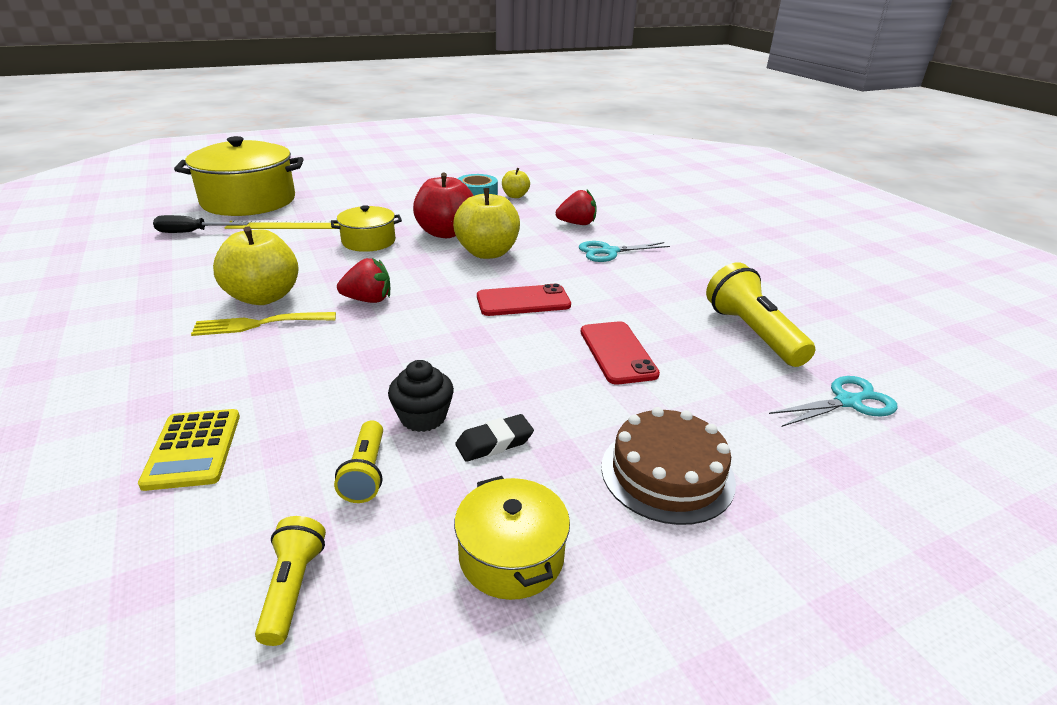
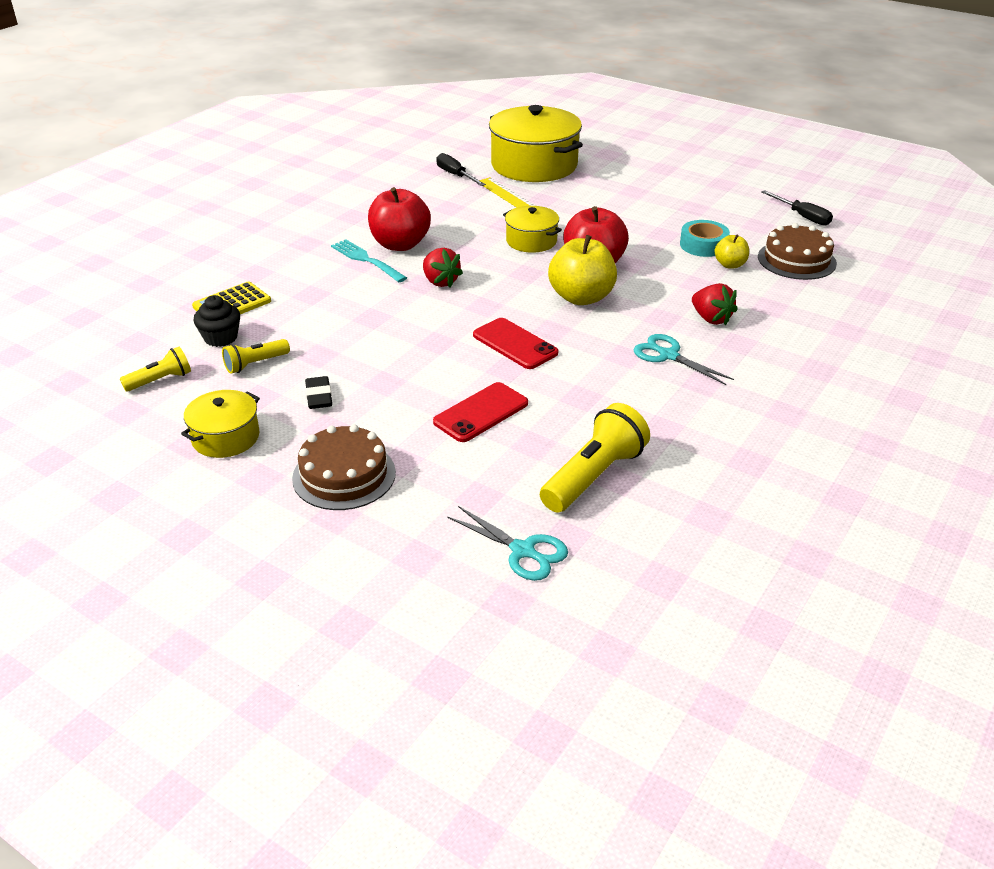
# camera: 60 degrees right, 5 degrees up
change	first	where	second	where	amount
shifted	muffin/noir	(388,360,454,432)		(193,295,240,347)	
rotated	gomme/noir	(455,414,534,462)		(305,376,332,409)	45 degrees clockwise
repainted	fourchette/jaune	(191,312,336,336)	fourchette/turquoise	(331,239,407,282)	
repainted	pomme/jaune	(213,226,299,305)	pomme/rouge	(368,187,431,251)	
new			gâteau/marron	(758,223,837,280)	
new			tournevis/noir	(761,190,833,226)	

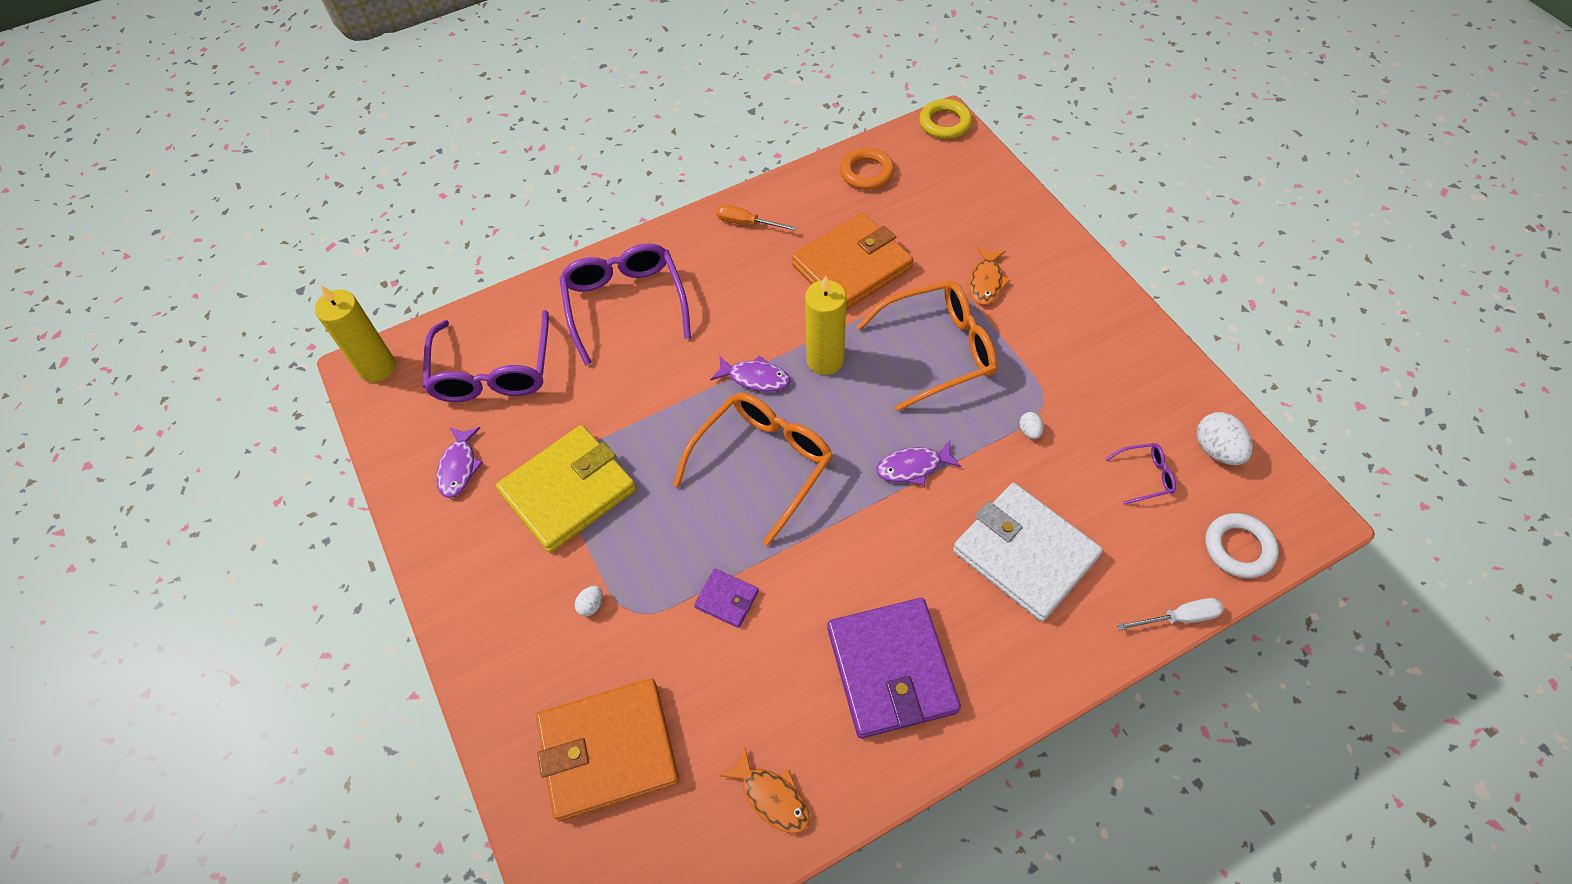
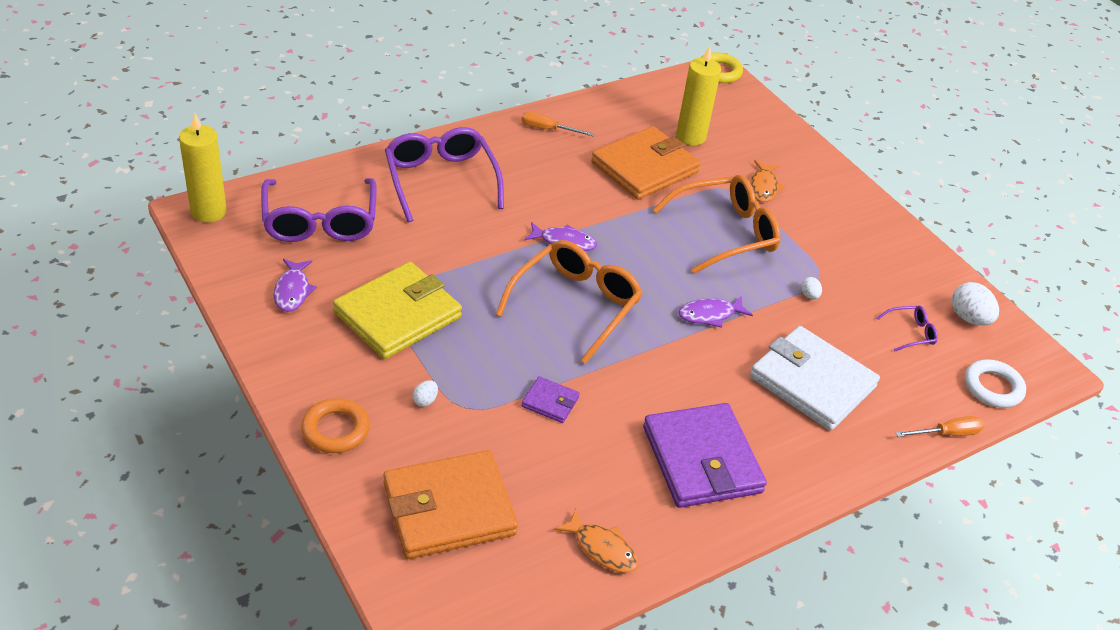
# camera: 10 degrees left, 15 degrees down
change	first	where	second	where	amount
shifted	anneau/orange	(840,148,894,190)		(301,398,370,453)	
shifted	bougie/jaune	(805,275,846,375)		(676,46,721,146)	
repainted	tournevis/blanc	(1117,598,1224,631)	tournevis/orange	(896,416,984,437)	

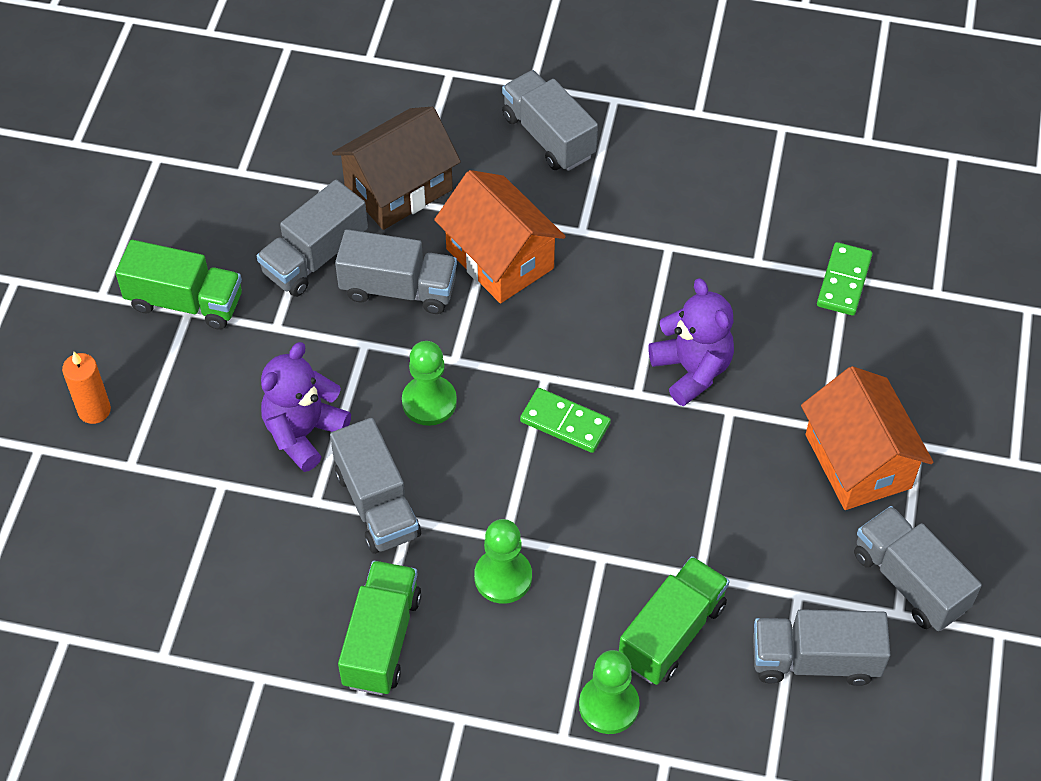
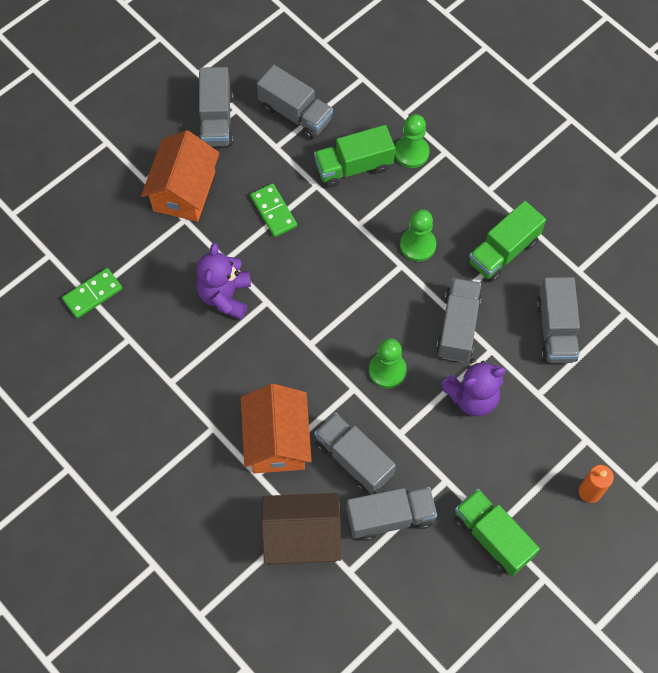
# camera: 145 degrees left, 10 degrees up
change	first	where	second	where	amount
shifted	domino/vert	(520,388,611,453)		(250,183,297,237)	
shifted	camion/gris	(502,70,598,171)		(536,277,580,363)	

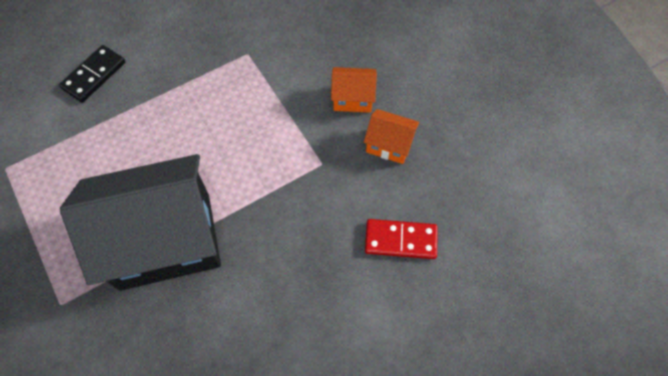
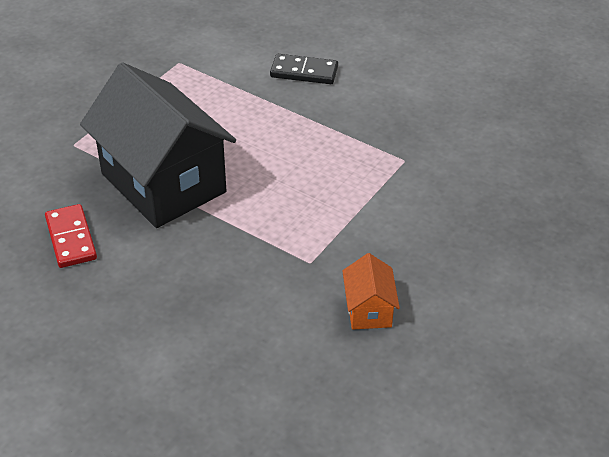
# camera: 65 degrees right, 20 degrees down
change	first	where	second	where	amount
shifted	domino/rouge	(365,219,437,259)		(45,204,97,268)	
gone	maison/orange	(331,67,377,113)			

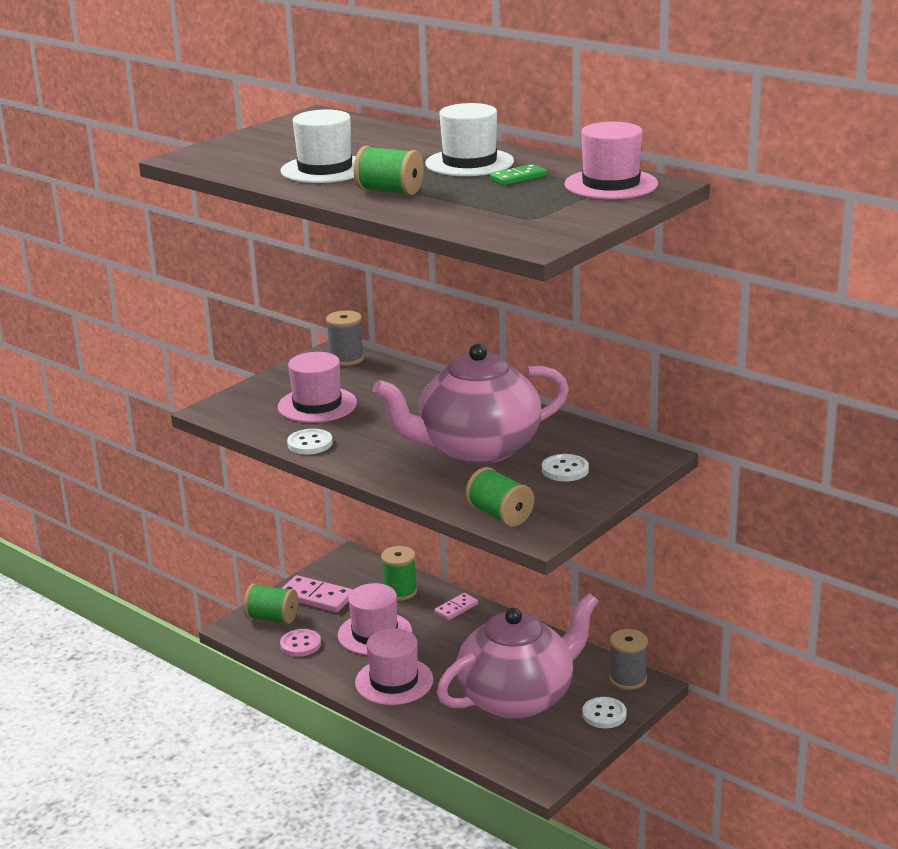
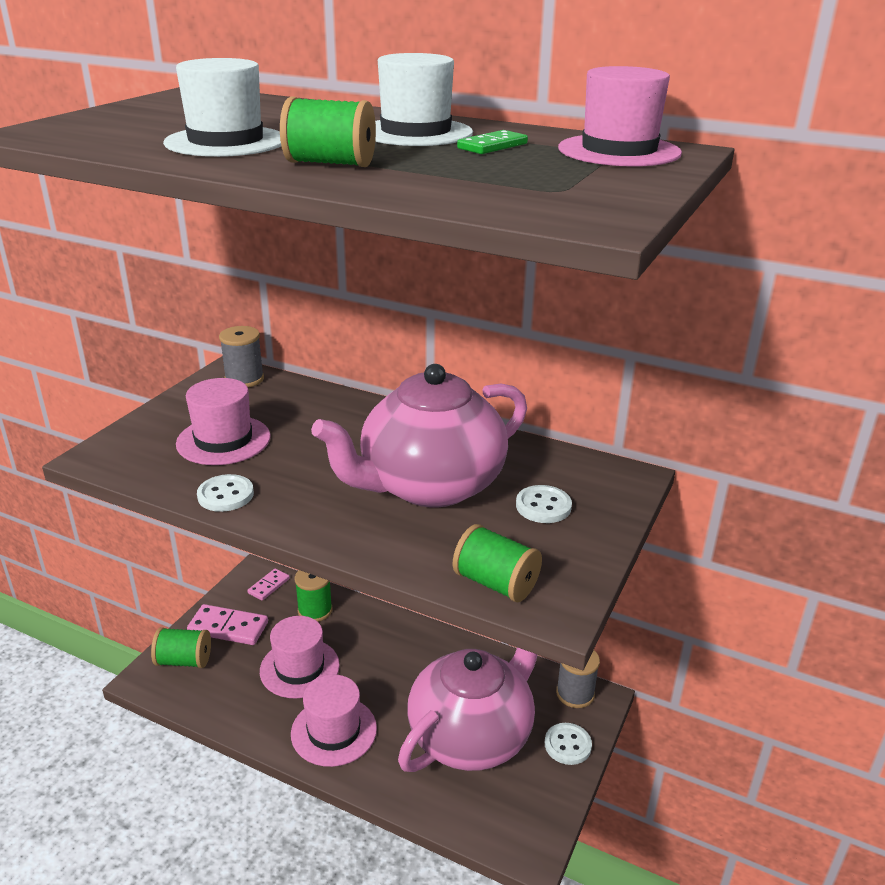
# camera: 15 degrees left, 5 degrees up
change	first	where	second	where	amount
shifted	domino/rose	(434,593,478,621)		(247,569,290,601)	
gone	bouton/rose	(280,629,321,657)			

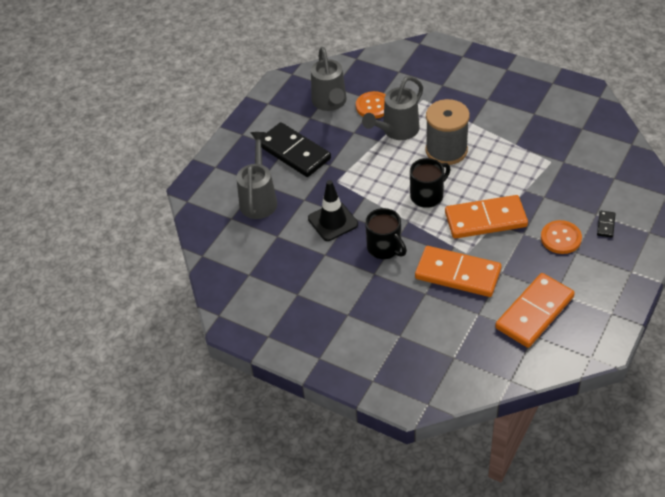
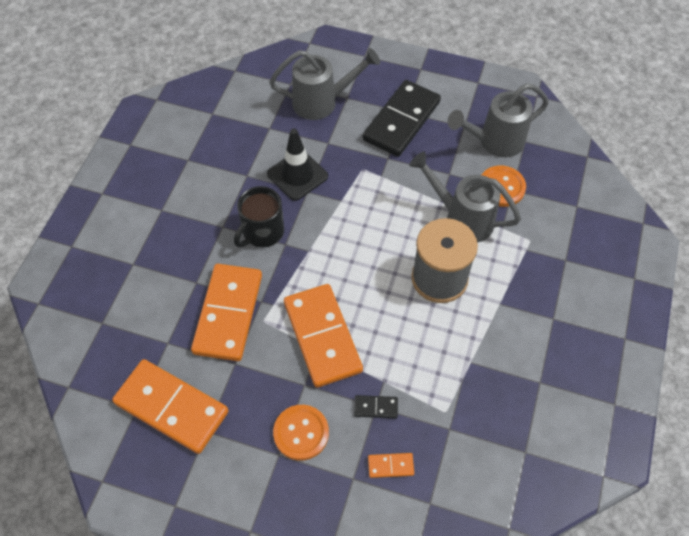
# camera: 75 degrees right, 10 degrees up
change	first	where	second	where	amount
shifted	domino/noir	(597,211,615,238)		(354,395,398,419)	
new			domino/orange	(368,453,414,478)	
gone	tasse/noir	(410,158,451,208)			

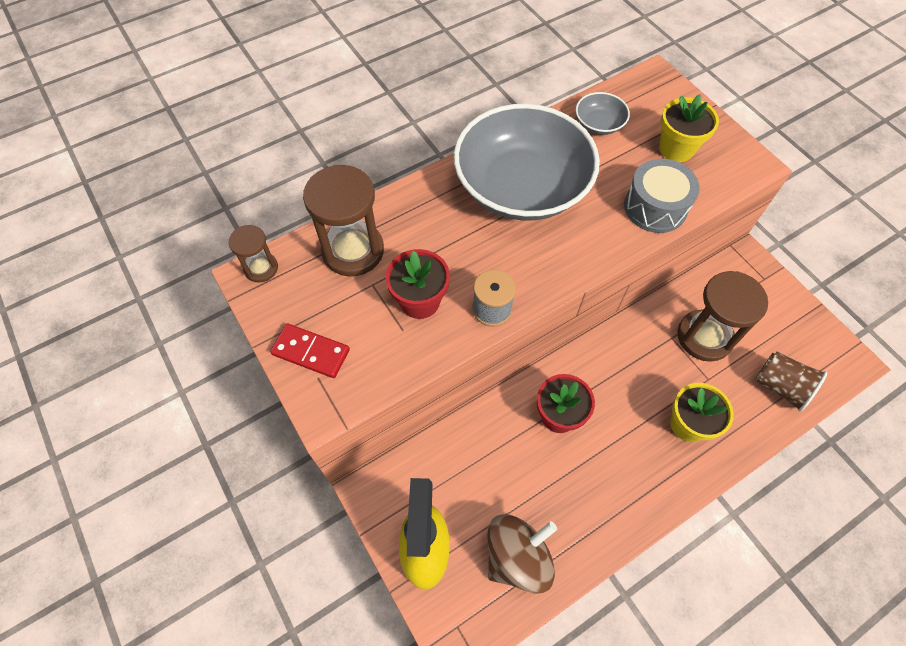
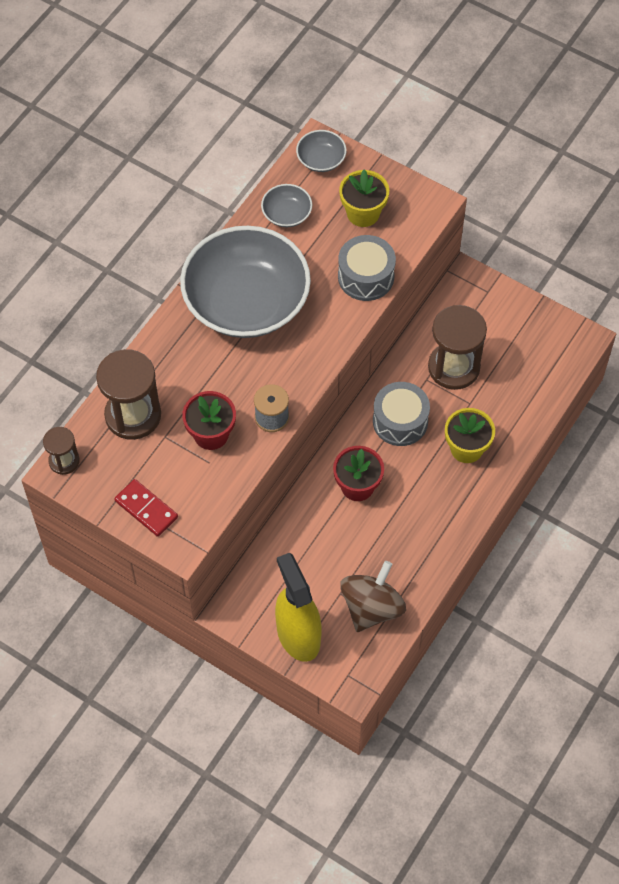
# camera: 25 degrees left, 0 degrees up
change	first	where	second	where	amount
rotated	domino/rouge	(270,324,350,378)		(114,479,178,537)	45 degrees clockwise
new			bol/gris	(296,130,346,172)	
new			tambour/gris	(373,382,430,446)	
gone	gobelet/marron	(756,352,827,412)			

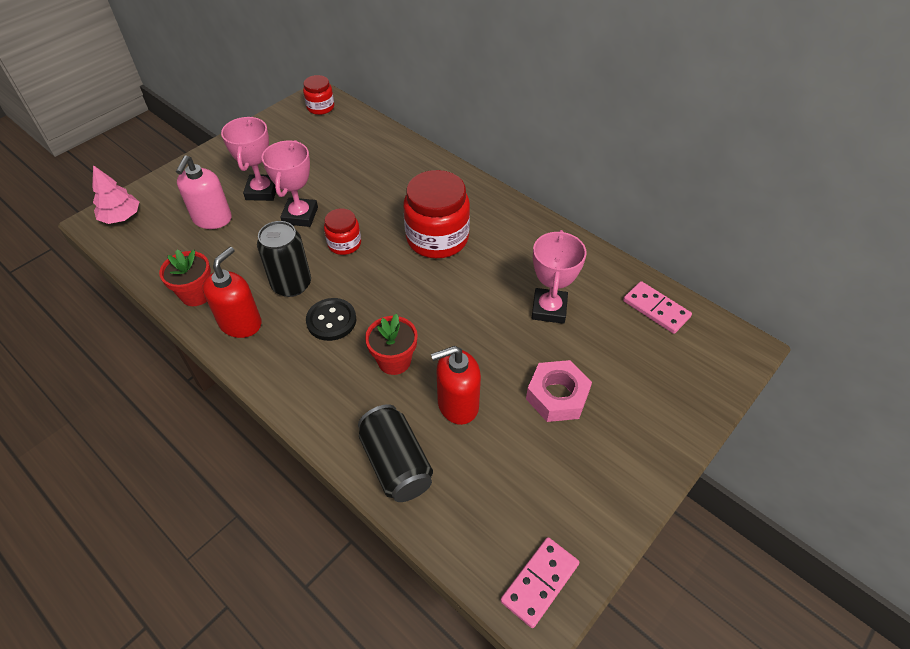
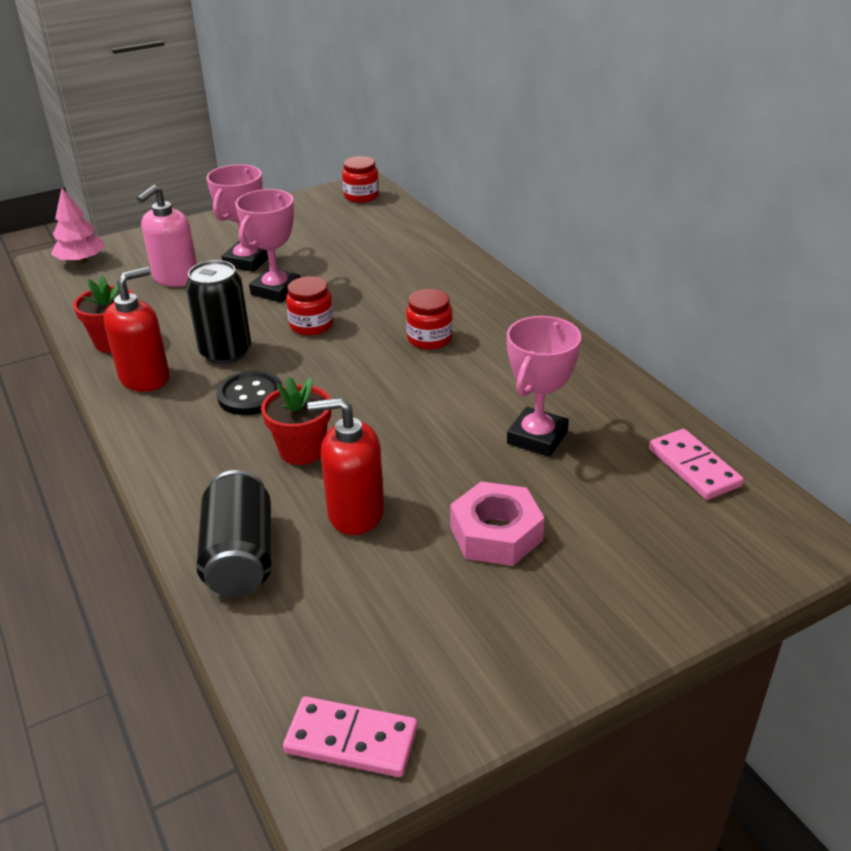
# camera: 20 degrees right, 15 degrees down
change	first	where	second	where	amount
rotated	domino/rose	(500,537,579,628)		(283,696,418,777)	45 degrees clockwise
scaled	bocal/rouge	(403,170,470,258)		(406,289,453,350)	x0.53

